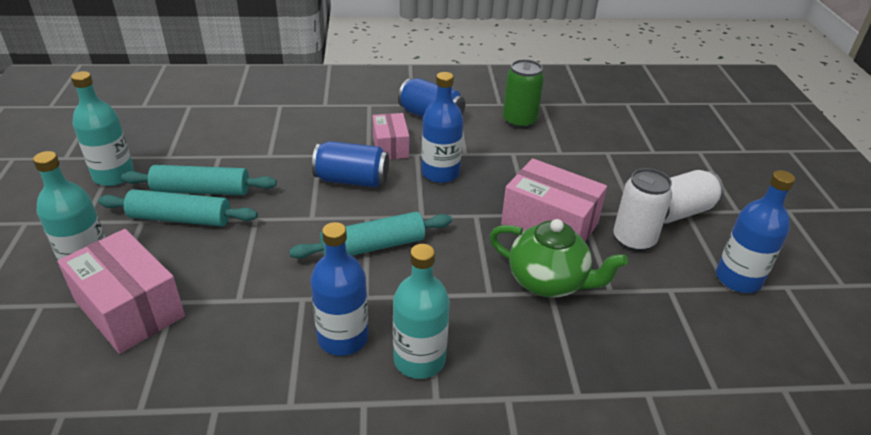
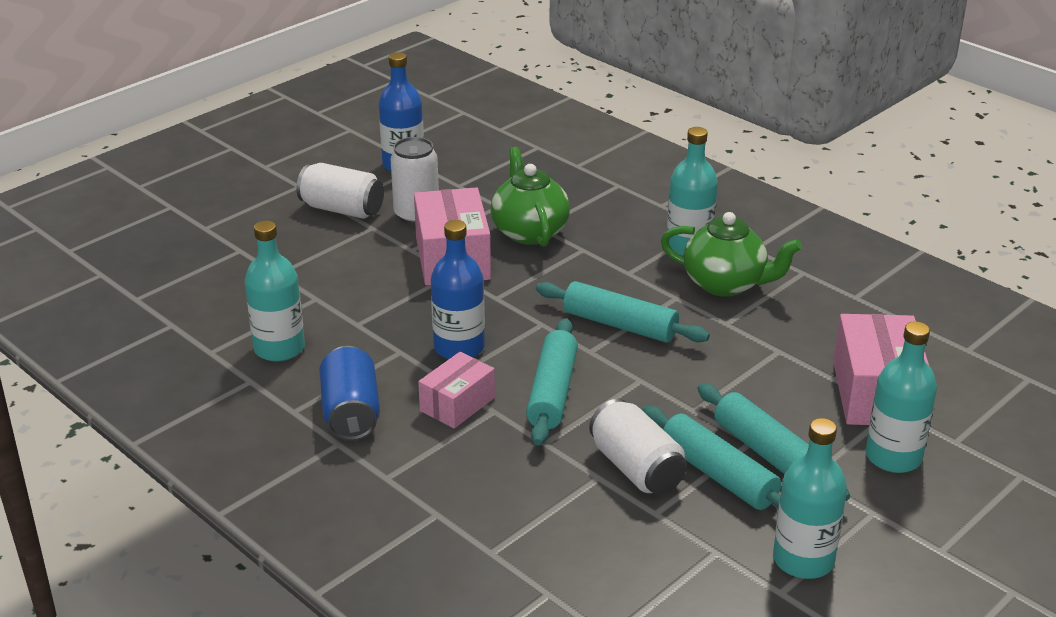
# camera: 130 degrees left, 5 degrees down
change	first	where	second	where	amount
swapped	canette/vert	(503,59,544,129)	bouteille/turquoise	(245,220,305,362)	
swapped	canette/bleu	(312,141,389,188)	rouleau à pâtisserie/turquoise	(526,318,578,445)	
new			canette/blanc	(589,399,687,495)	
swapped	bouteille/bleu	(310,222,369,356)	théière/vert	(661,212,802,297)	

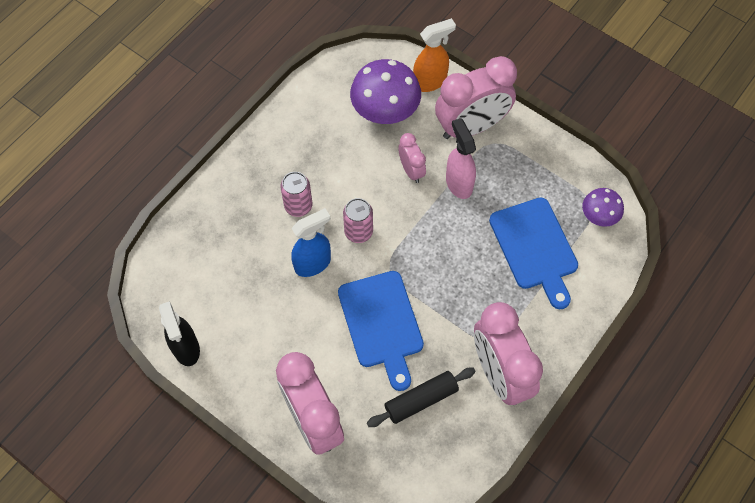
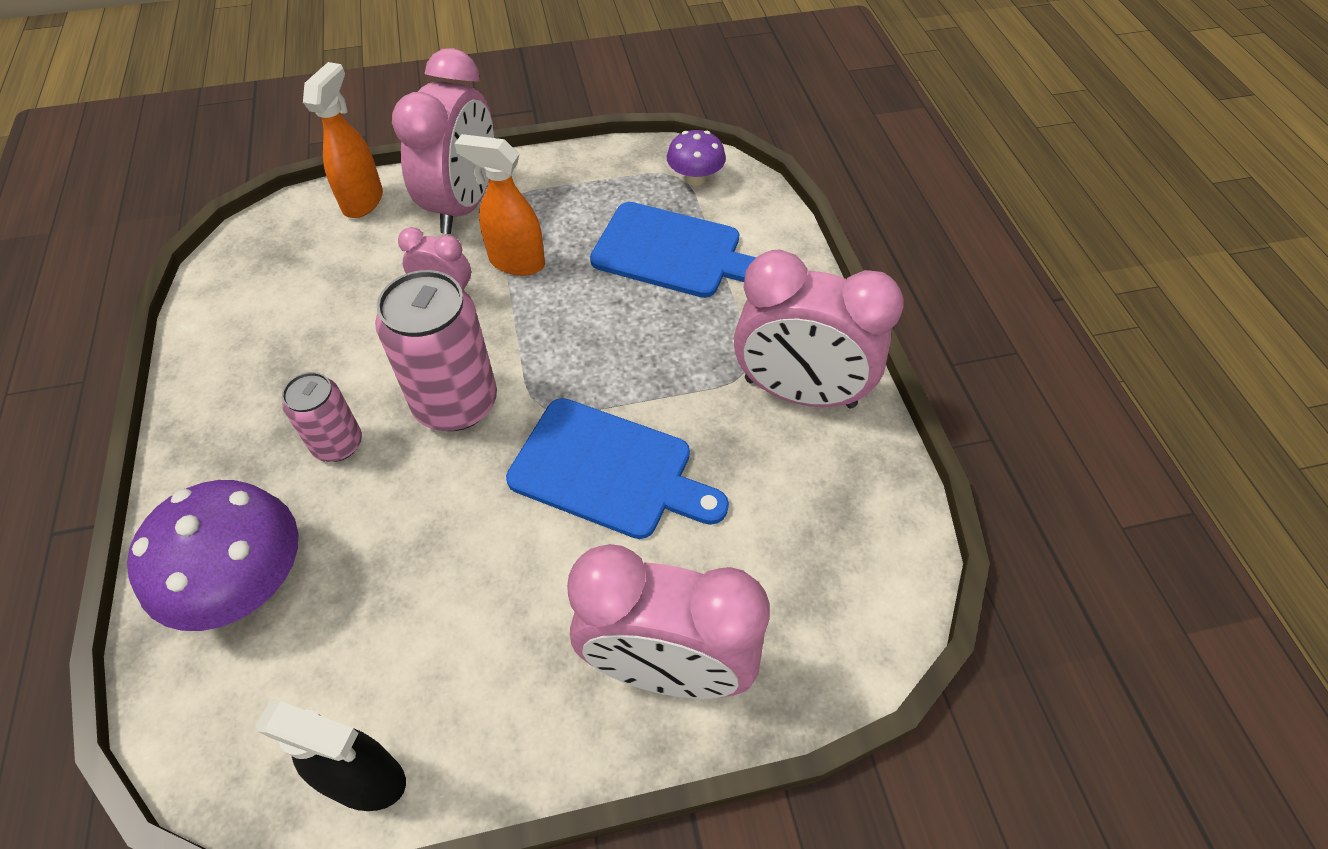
# camera: 50 degrees left, 10 degrees down
change	first	where	second	where	amount
shifted	champignon/violet	(350,59,421,124)		(127,480,298,631)	
scaled	canette/rose	(343,198,373,243)		(375,270,497,431)	x1.72
repainted	vaporisateur/rose	(446,118,476,199)	vaporisateur/orange	(454,134,545,276)	
gone	vaporisateur/bleu	(291,208,331,277)			
gone	rouleau à pâtisserie/noir	(367,368,476,427)			

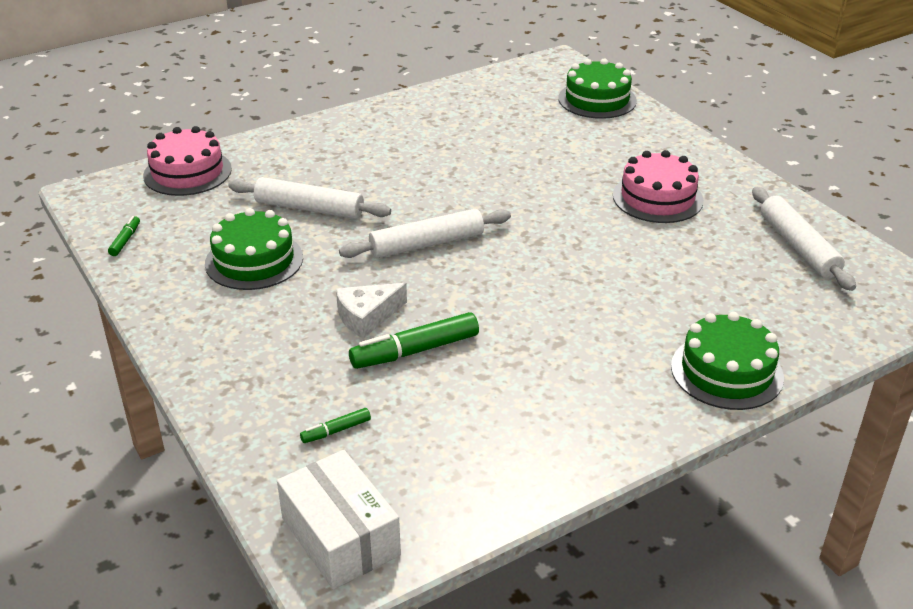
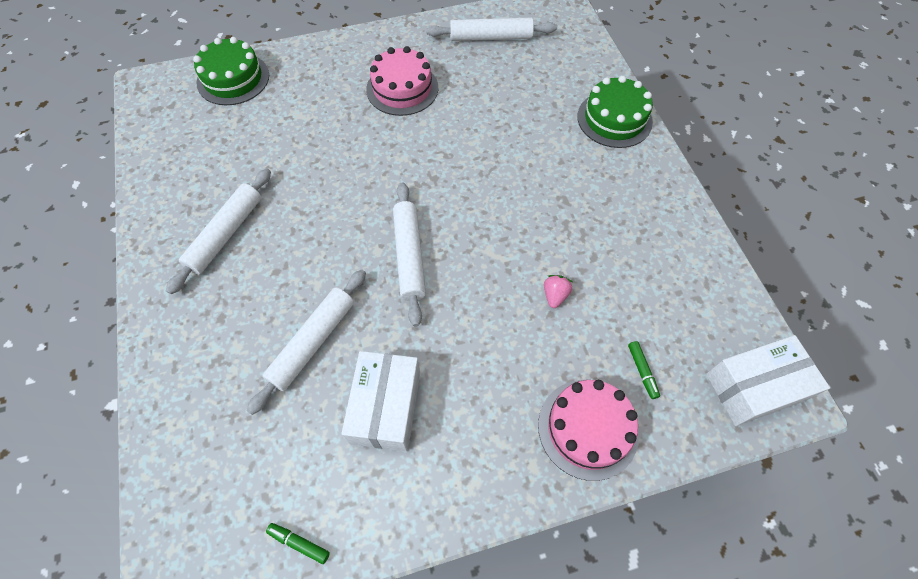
# camera: 75 degrees left, 25 degrees up
change	first	where	second	where	amount
new			rouleau à pâtisserie/blanc	(166,169,271,294)	
swapped	gâteau/vert	(205,208,303,290)	boîte/blanc	(341,351,420,452)	
shifted	gâteau/rose	(143,126,232,196)		(538,380,639,481)	
swapped	feutre/vert	(349,312,479,369)	fraise/rose	(544,275,572,308)	
gone	fromage/blanc	(336,283,407,339)			

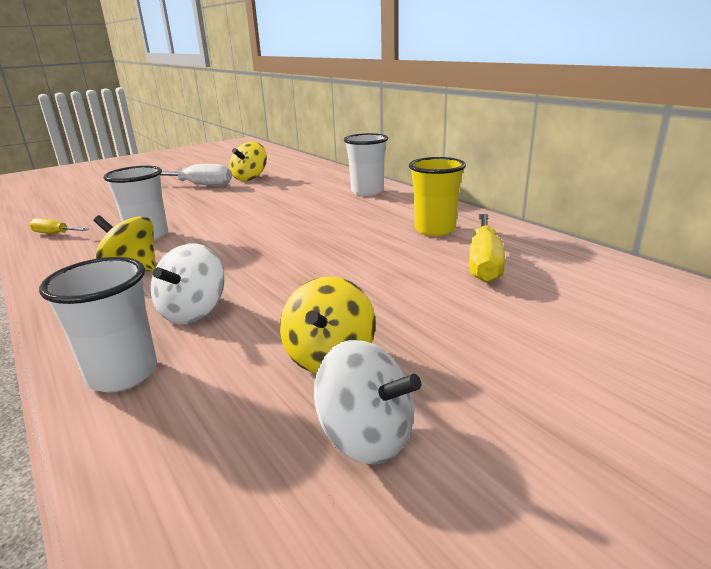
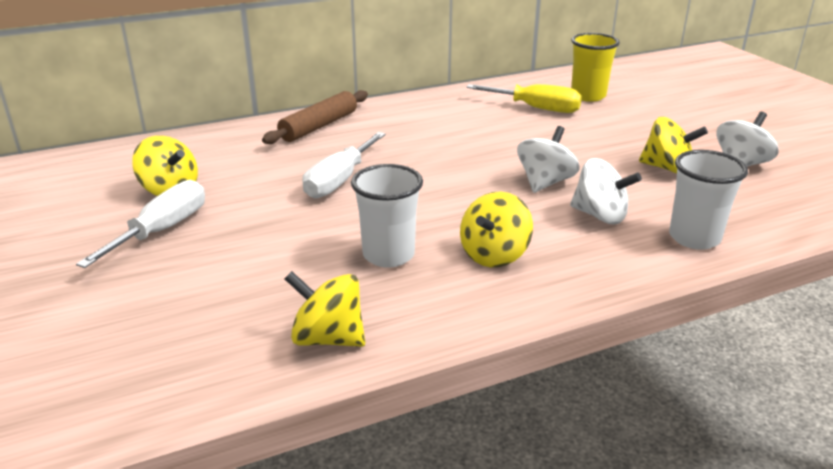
# camera: 80 degrees left, 5 degrees up
change	first	where	second	where	amount
swapped	gobelet/blanc	(344,133,388,196)	rouleau à pâtisserie/marron	(262,90,368,144)	
swapped	tournevis/jaune	(29,218,89,234)	toupie/jaune	(285,271,365,347)	
new			tournevis/blanc	(302,132,386,198)	
new			toupie/blanc	(517,126,580,193)	
shifted	gobelet/jaune	(409,157,466,236)		(571,33,620,102)	

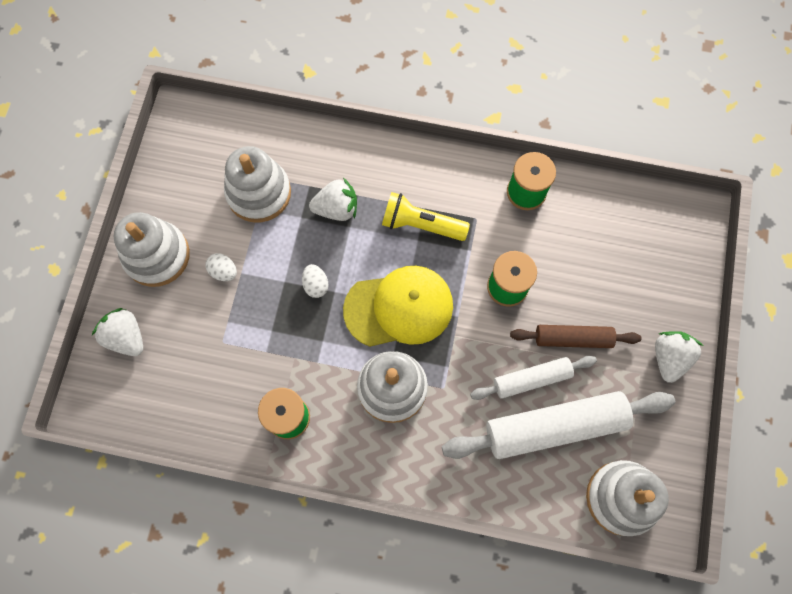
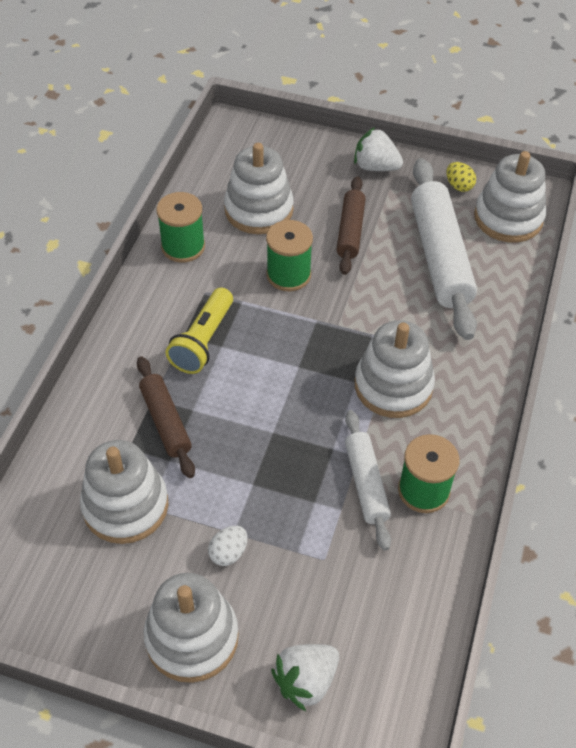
# camera: 85 degrees left, 20 degrees down
change	first	where	second	where	amount
swapped	fraise/blanc	(309,177,357,221)	rouleau à pâtisserie/marron	(137,356,195,478)	
new			jouet à empiler/blanc	(224,143,294,234)	
shifted	rouleau à pâtisserie/blanc	(470,356,597,400)		(345,410,391,551)	
new			œuf/jaune	(446,162,476,192)	
gone	œuf/blanc	(302,264,329,298)			
gone	casquette/jaune	(343,266,453,347)			

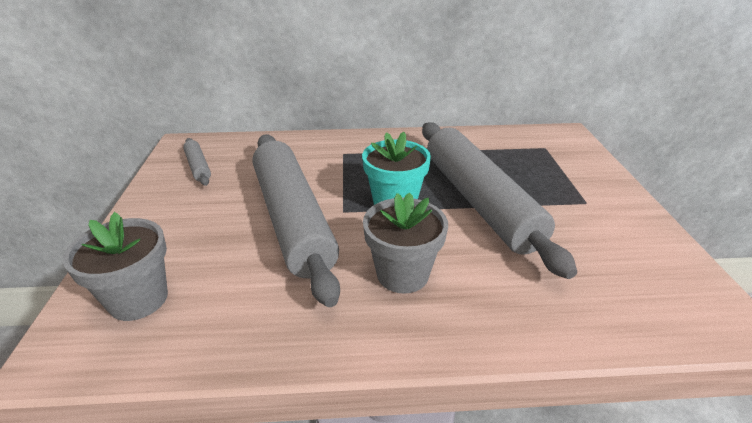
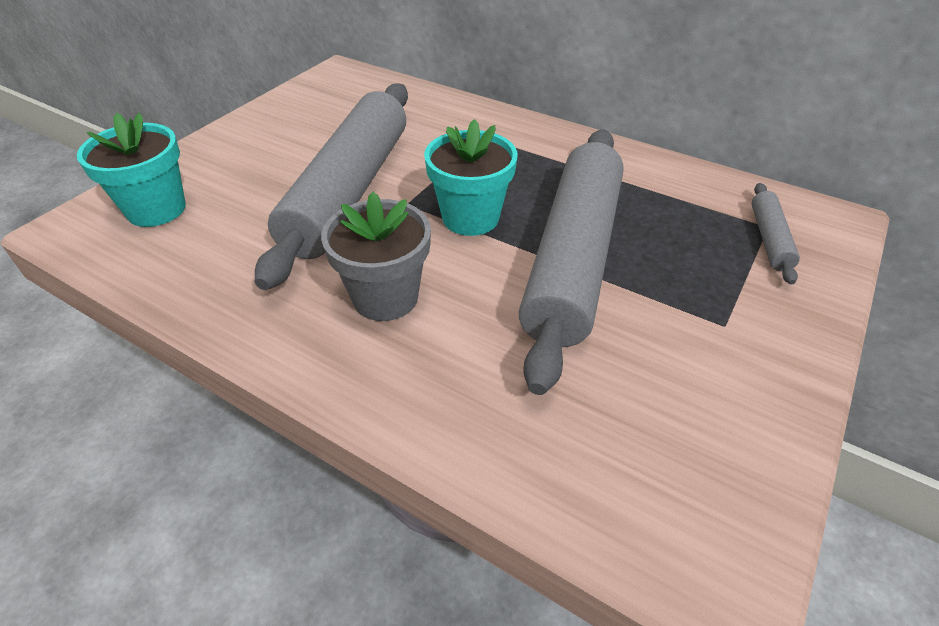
# camera: 35 degrees right, 10 degrees up
change	first	where	second	where	amount
repainted	pot de fleurs/gris	(63,212,168,321)	pot de fleurs/turquoise	(77,113,186,227)	
shifted	rouleau à pâtisserie/gris	(183,138,211,186)		(752,183,800,285)	

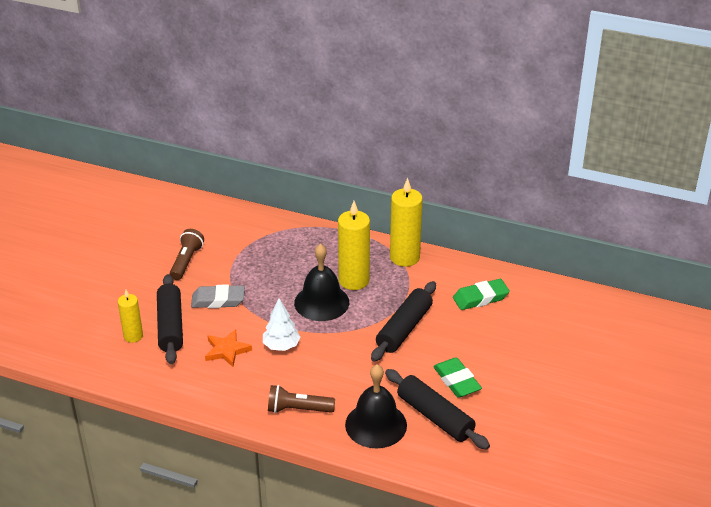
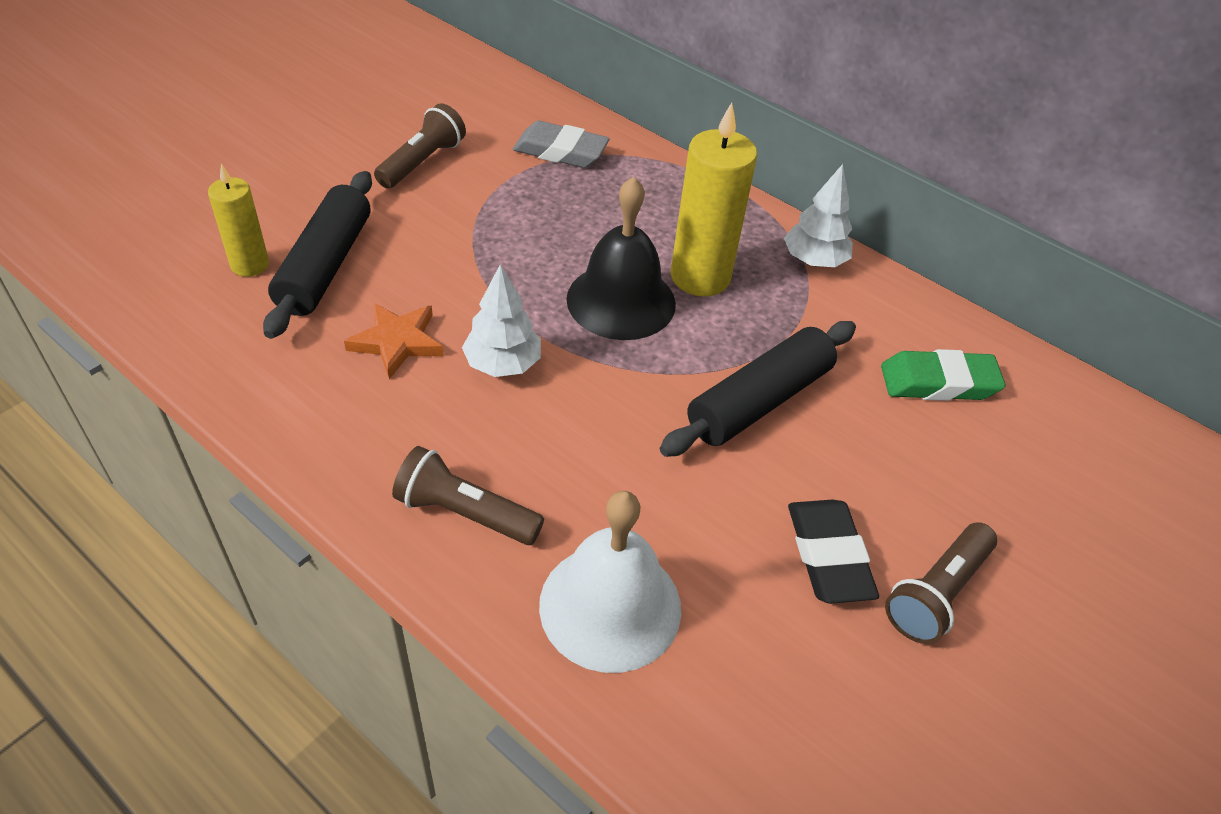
# camera: 15 degrees right, 10 degrees up
change	first	where	second	where	amount
shifted	gomme/gris	(191,285,245,308)		(513,121,610,168)	
repainted	cloche/noir	(345,364,407,448)	cloche/blanc	(539,491,681,673)	
swapped	bougie/jaune	(390,178,423,267)	arbre/blanc	(784,164,853,267)	
repainted	gomme/vert	(433,357,482,398)	gomme/noir	(788,499,879,604)	
new			lampe de poche/marron	(885,522,997,644)	
gone	rouleau à pâtisserie/noir	(385,369,490,450)			

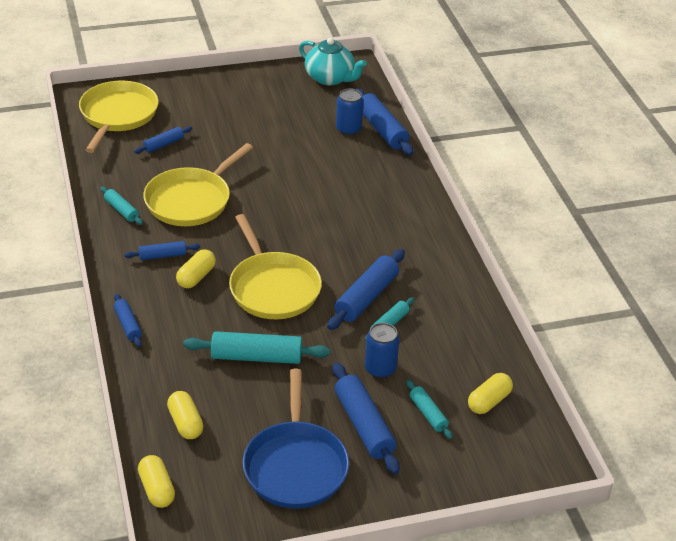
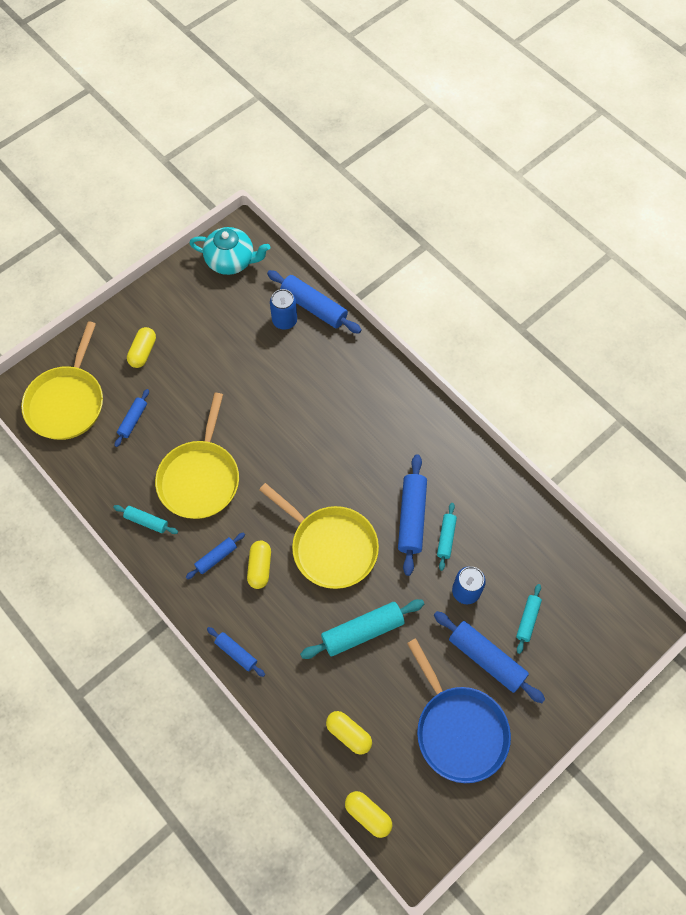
# camera: 25 degrees left, 25 degrees up
change	first	where	second	where	amount
rotated	poêle/jaune	(79,81,159,153)		(21,321,103,440)	150 degrees counterclockwise
shifted	gélule/jaune	(468,373,513,414)		(127,327,156,368)	
rotated	rouleau à pâtisserie/turquoise	(406,380,453,439)		(516,584,542,654)	75 degrees clockwise

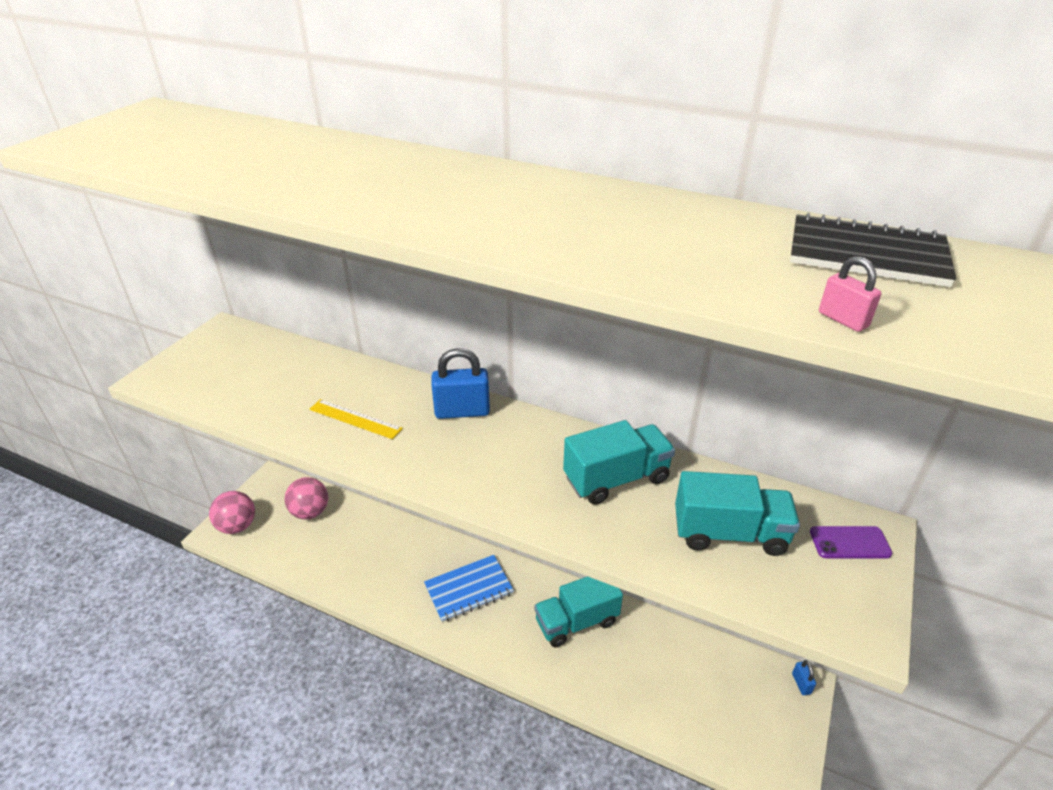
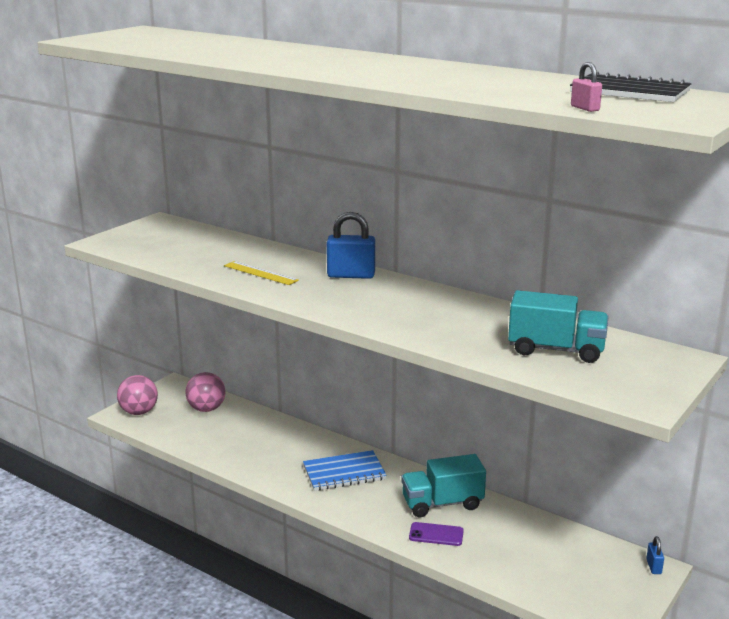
# camera: 10 degrees right, 15 degrees down
change	first	where	second	where	amount
shifted	téléphone/violet	(810,526,892,558)		(409,522,464,546)	
gone	camion/turquoise	(563,420,675,505)			

